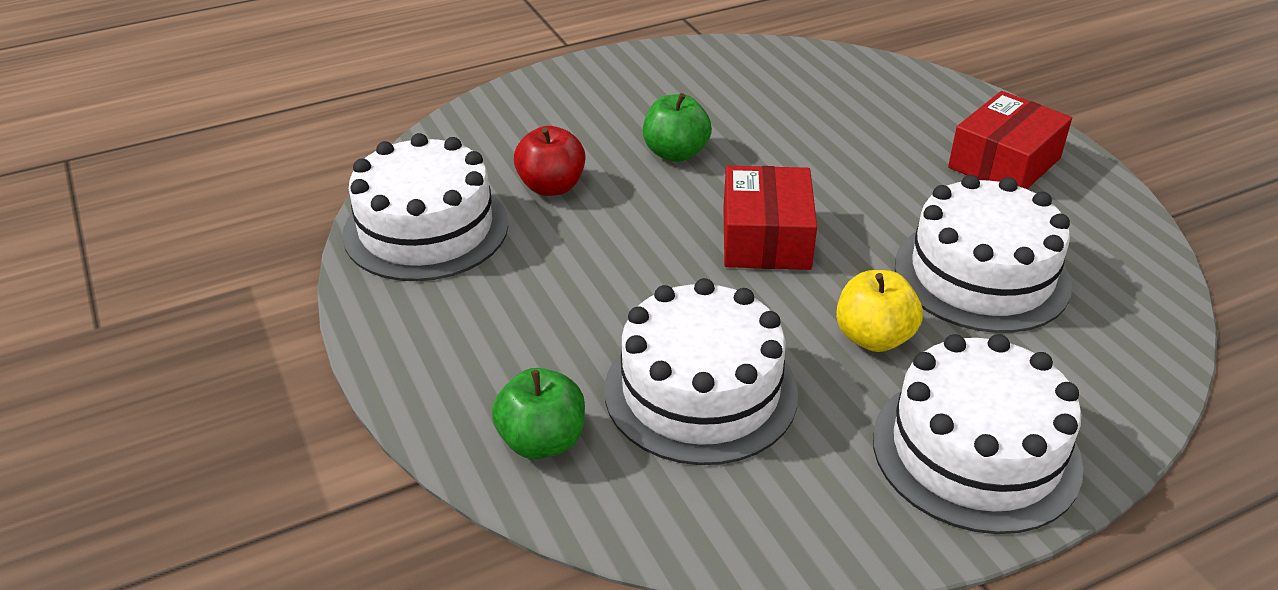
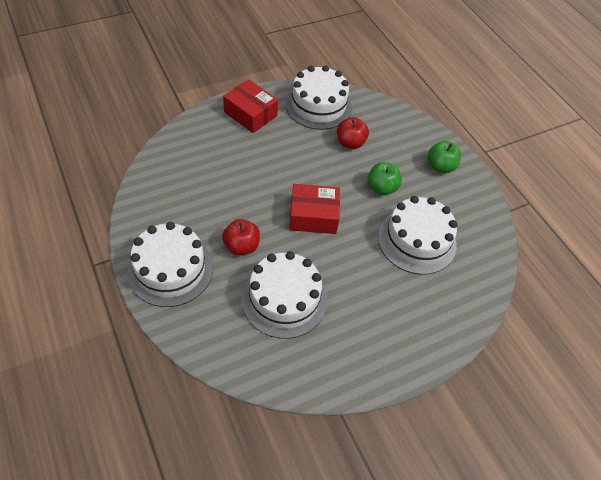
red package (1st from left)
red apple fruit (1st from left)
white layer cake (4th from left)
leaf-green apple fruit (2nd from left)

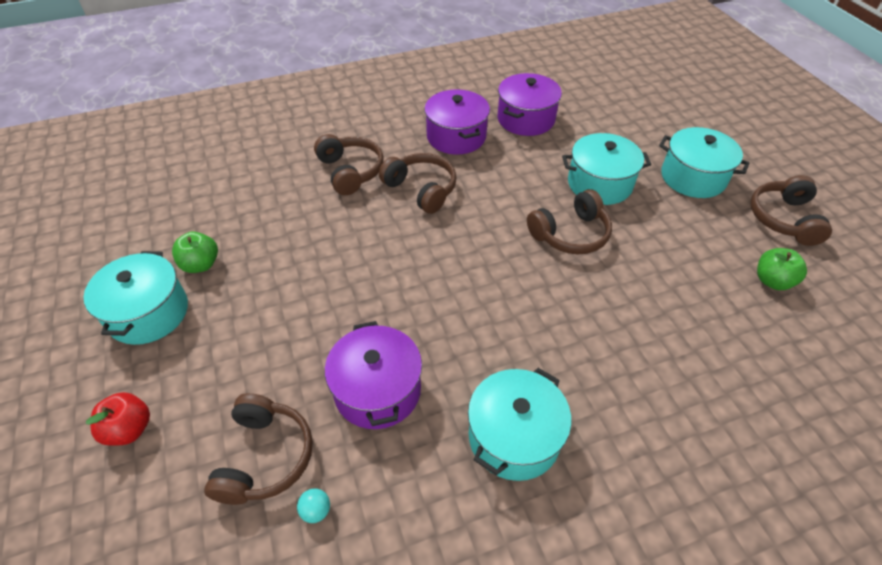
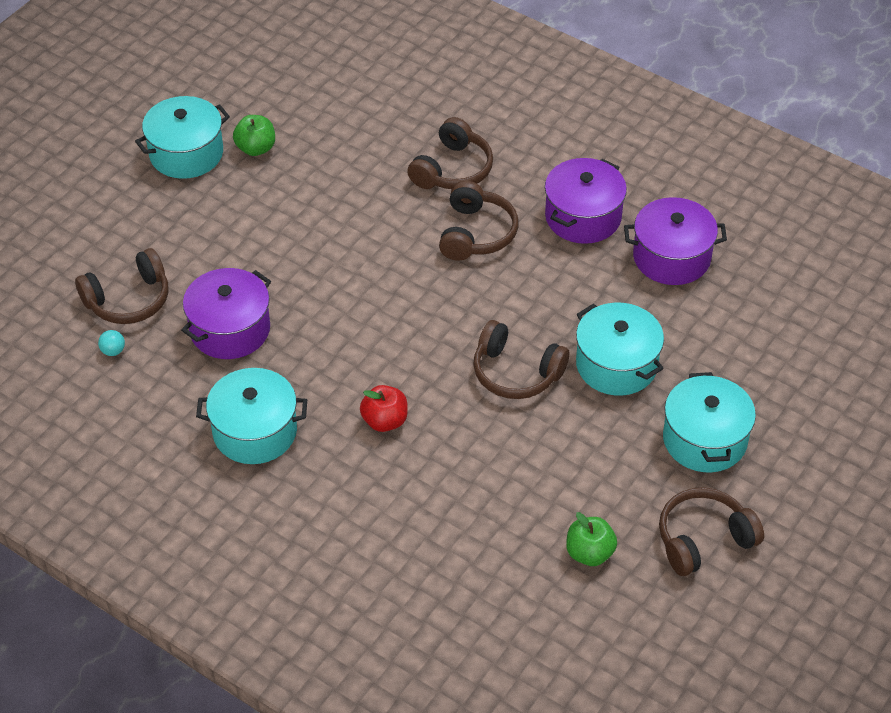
red apple fruit

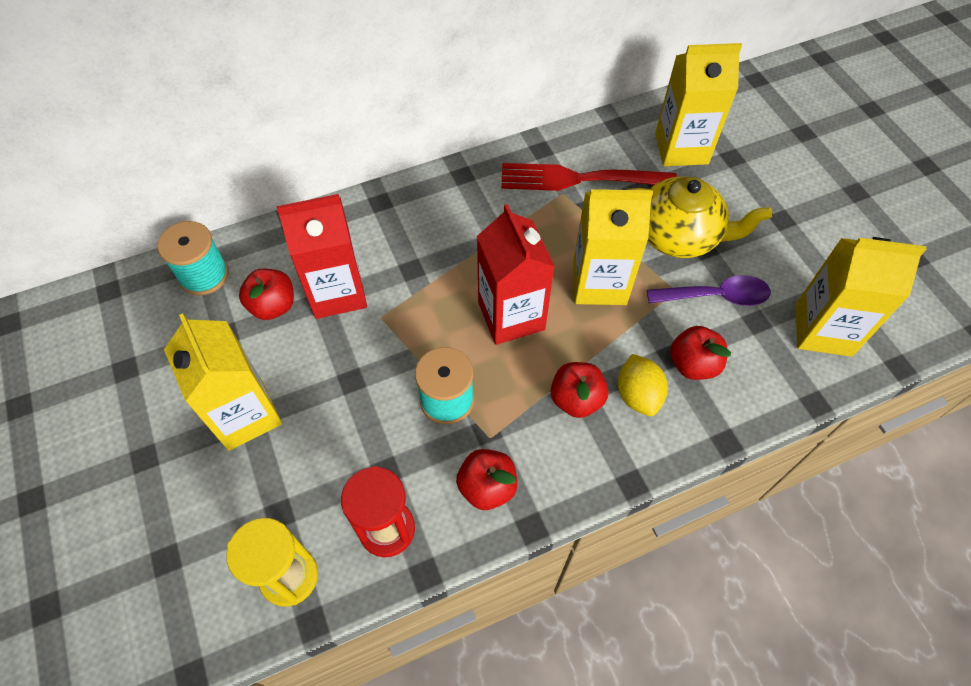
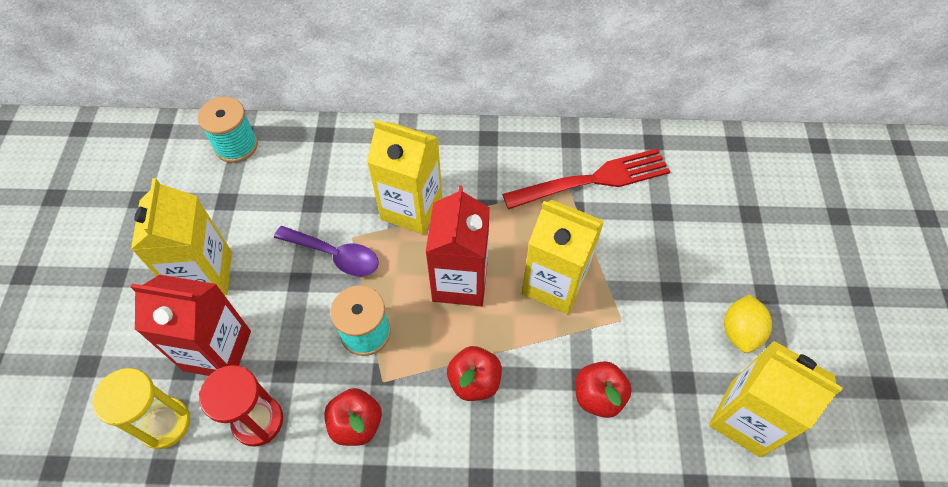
yellow milk carton (2nd from left)
red table fork
yellow teapot
red milk carton (1st from left)
red apple fruit (1st from left in the first image)
royal purple spoon
yellow citrus fruit

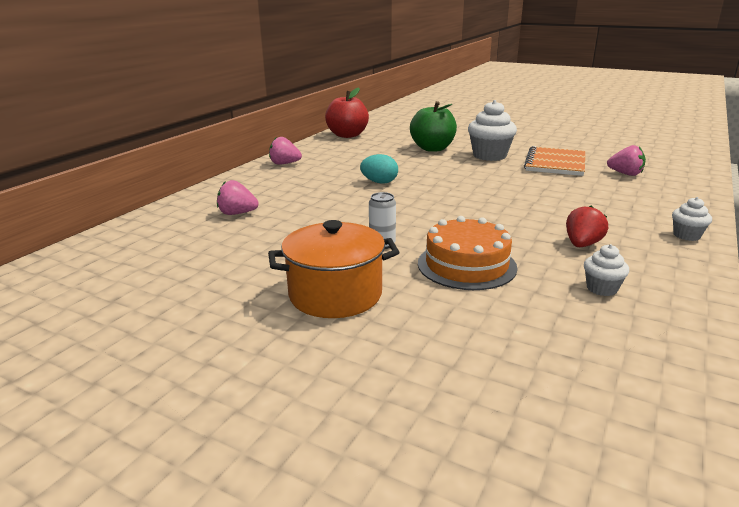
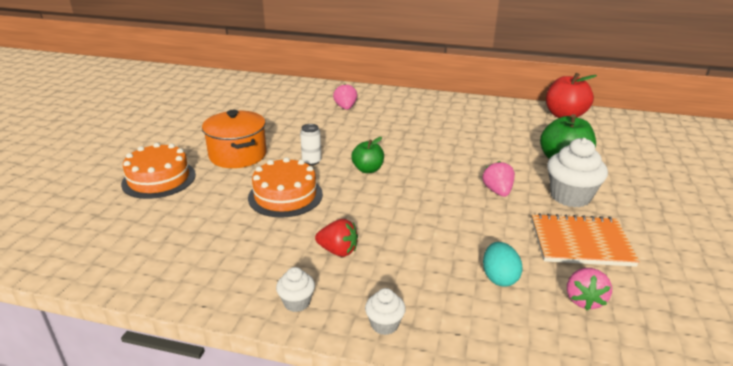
rosy berry (2nd from left)
teal egg shape
white cupcake (1st from left)
leaf-green apple fruit (1st from left)
orange-coloured layer cake (1st from left)

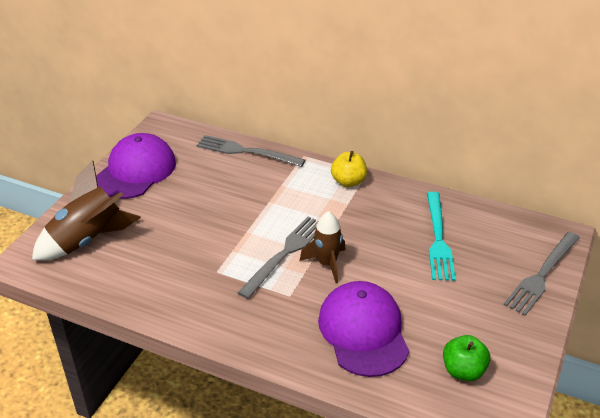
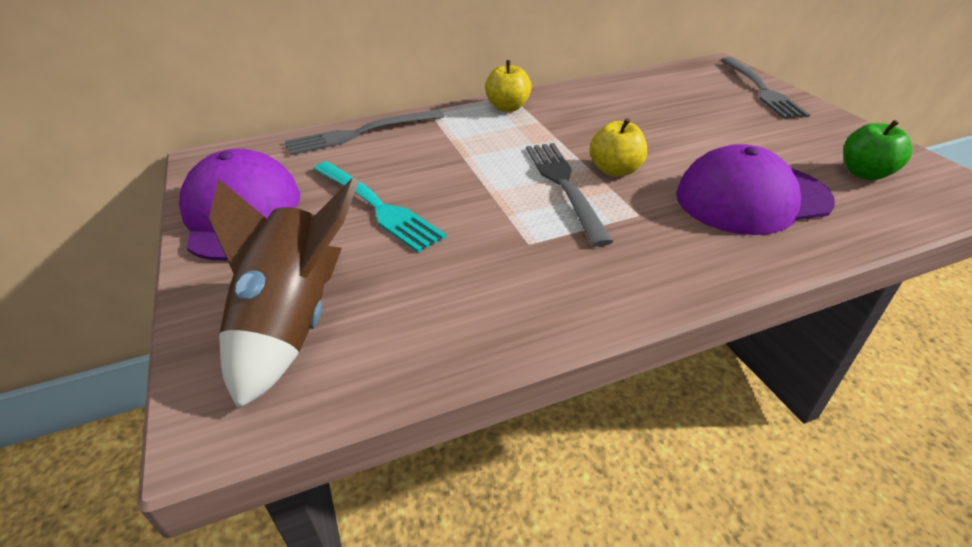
teal table fork
yellow apple fruit (2nd from left)
royal purple peaked cap (2nd from left)

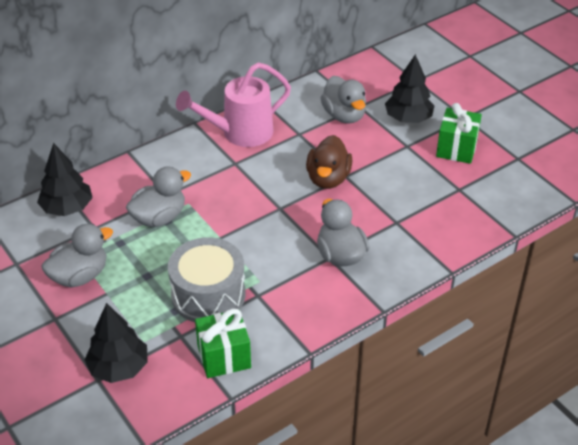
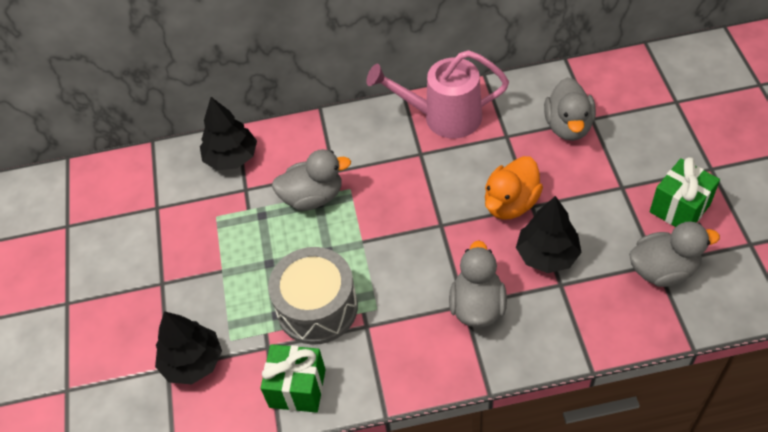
black toy tree (3rd from left)
orange-coloured rubber duck
gray rubber duck (4th from left)

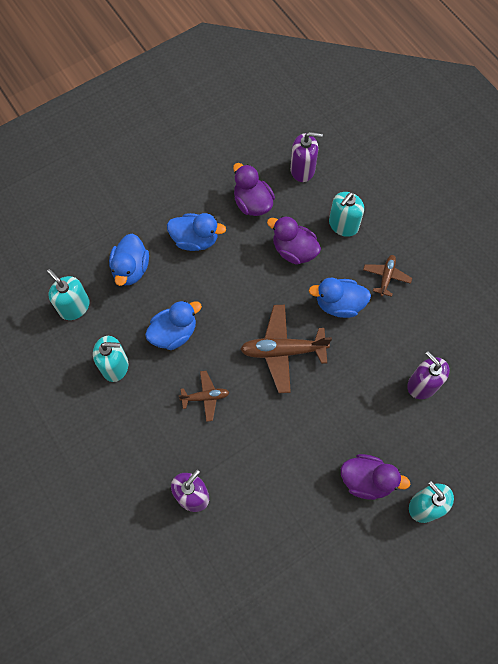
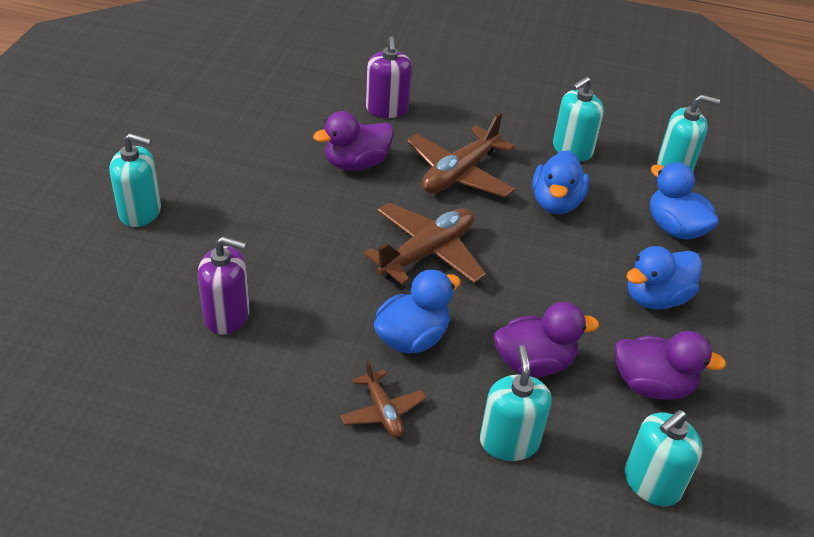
teal pump bottle (4th from left)
brown aeroplane (3rd from left)
royal purple rubber duck (1st from left)

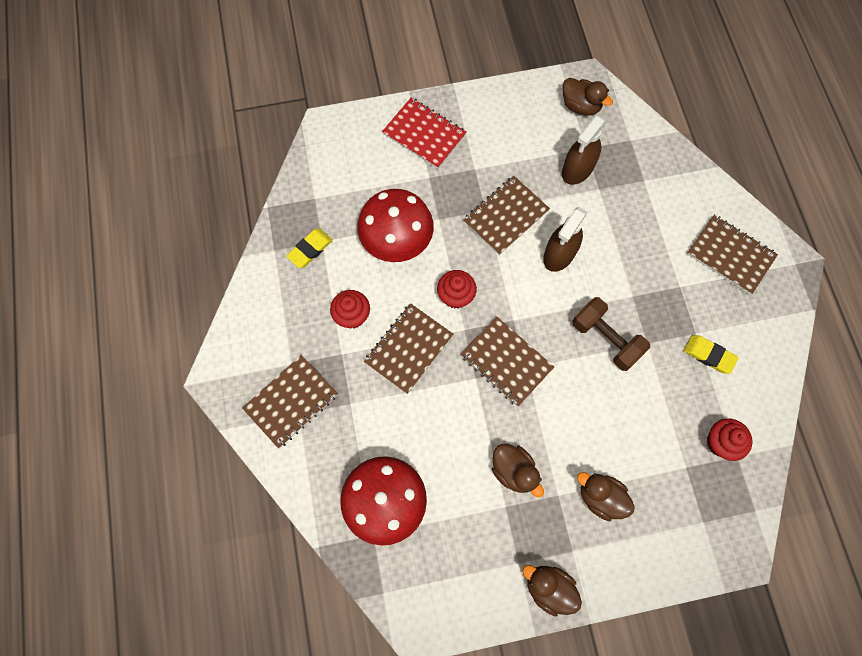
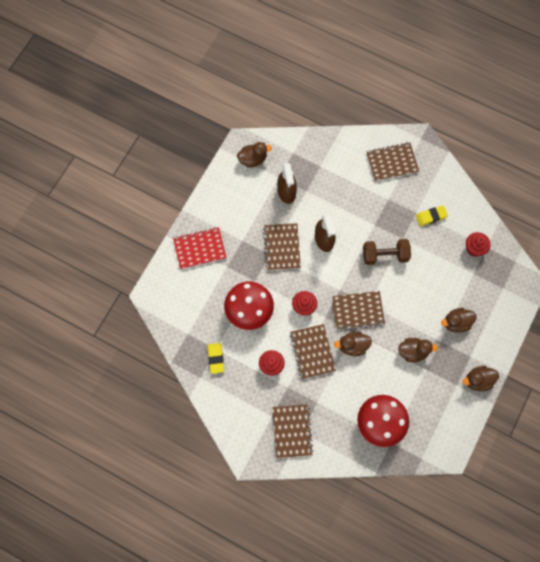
brown rubber duck (2nd from left)

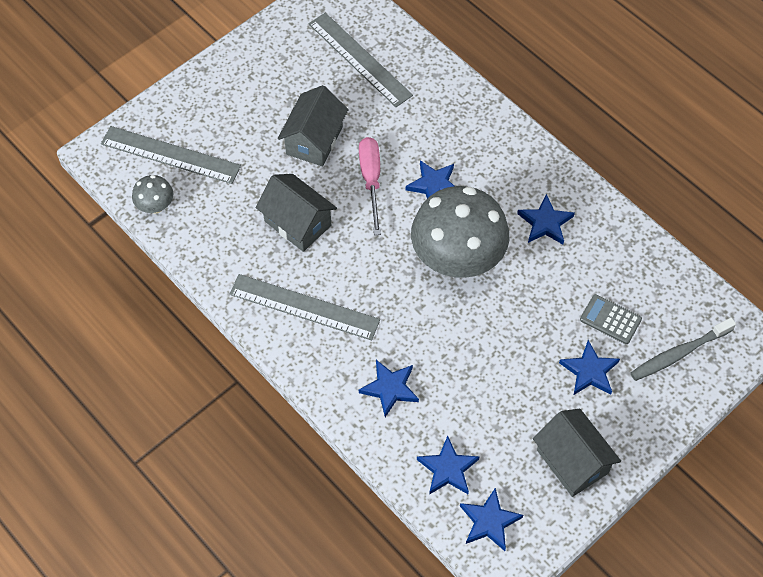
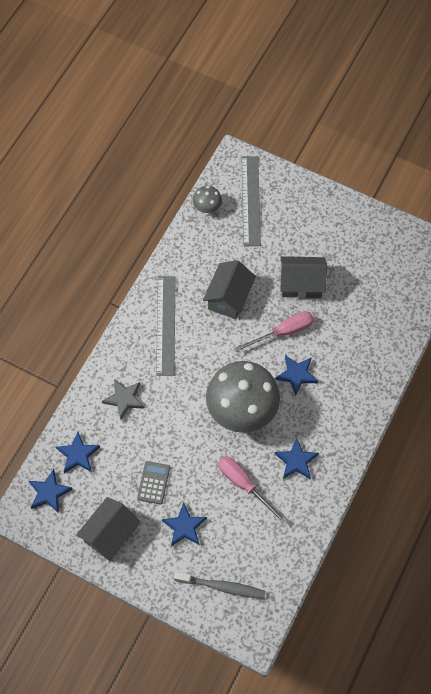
gray measuring stick (3rd from left in the first image)
gray pocket calculator
gray toothbrush
gray star shape
rosy hand screwdriver (1st from left)

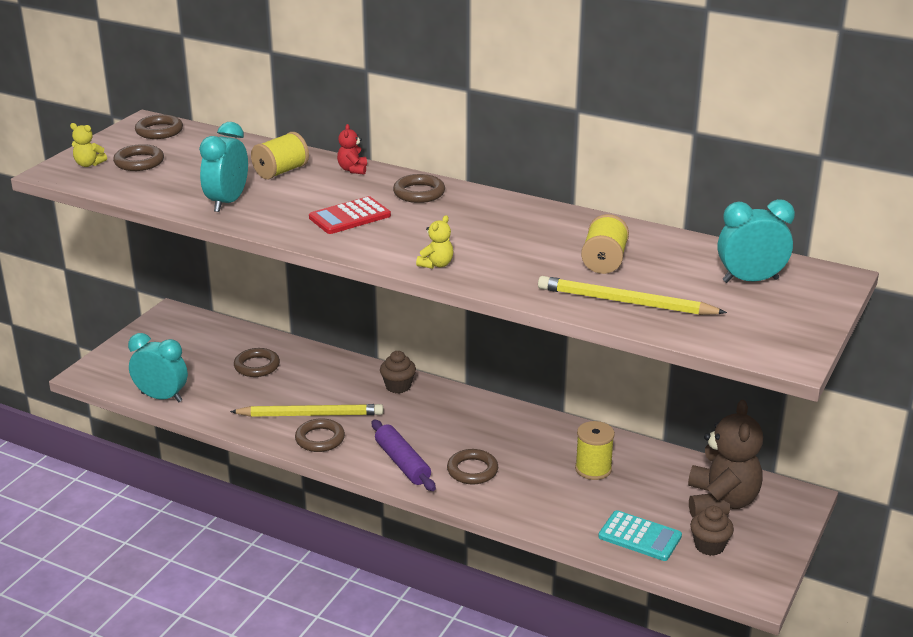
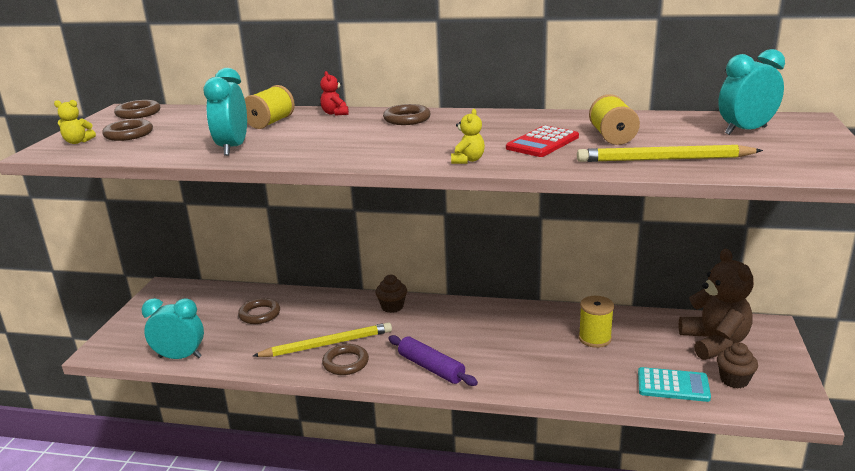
red pocket calculator
brown ring (6th from left in the first image)

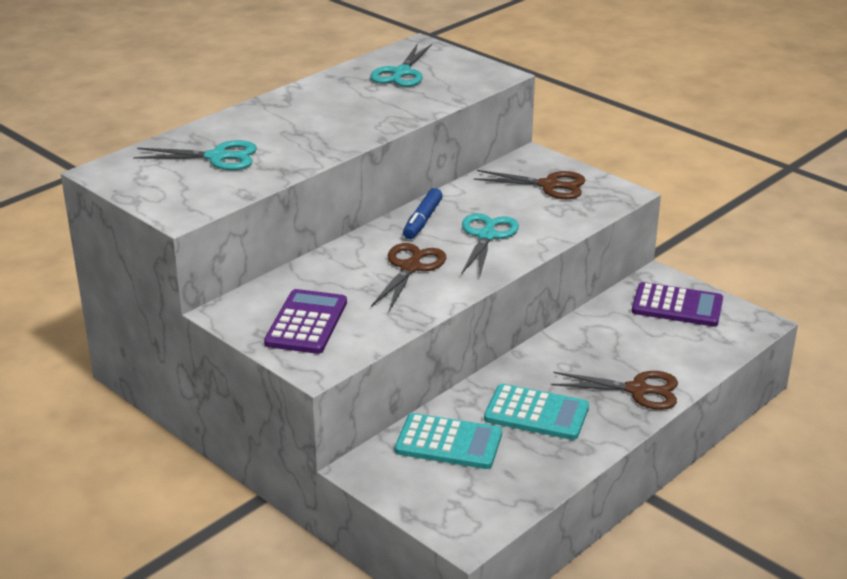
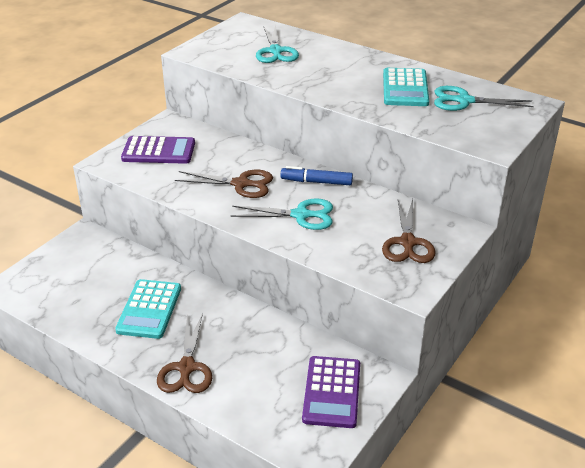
teal pocket calculator (2nd from left)

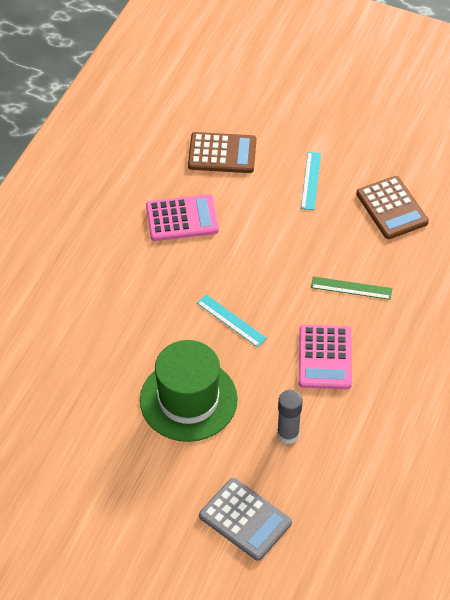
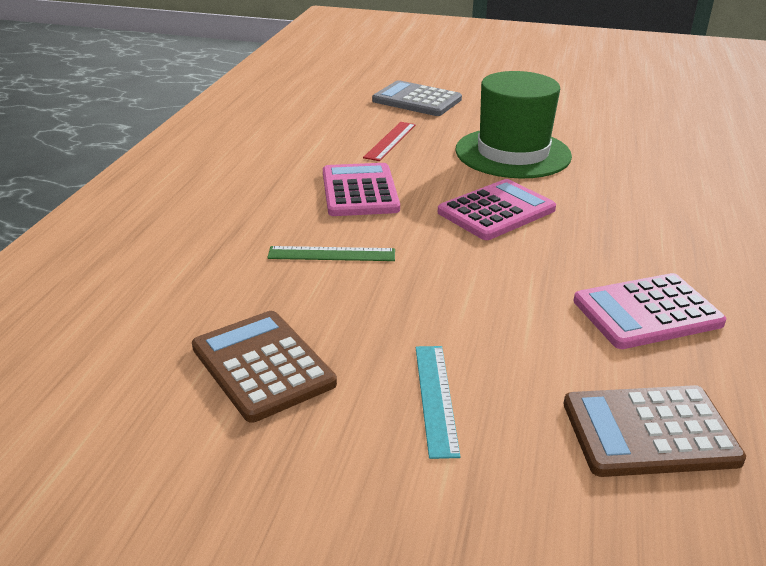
rosy pocket calculator (2nd from left)
red measuring stick

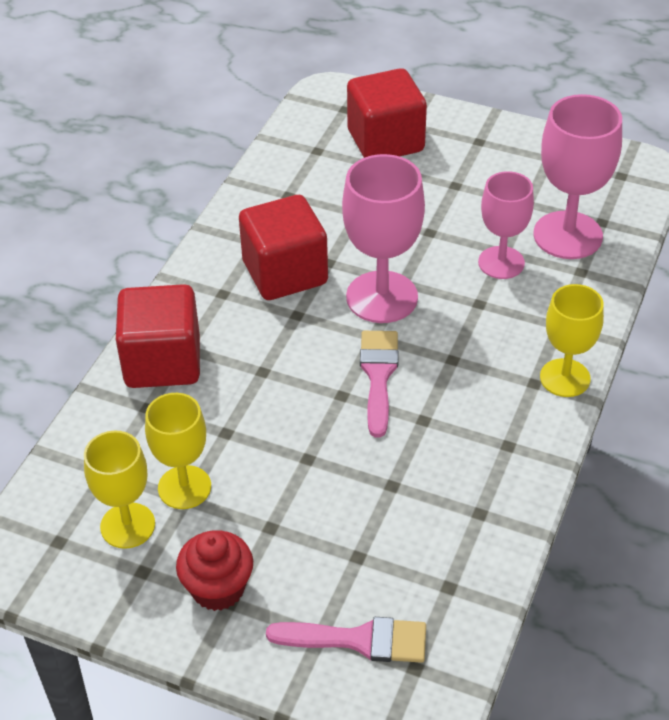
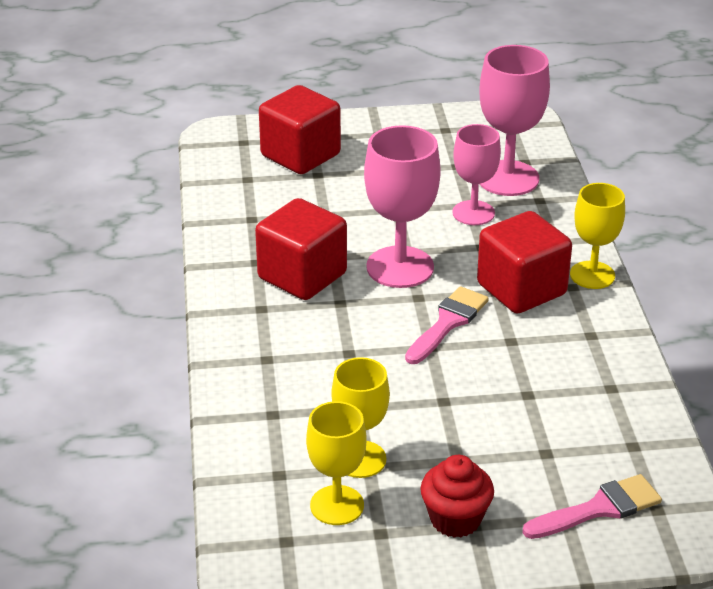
red block (3rd from left)
rosy paint brush (1st from left)

